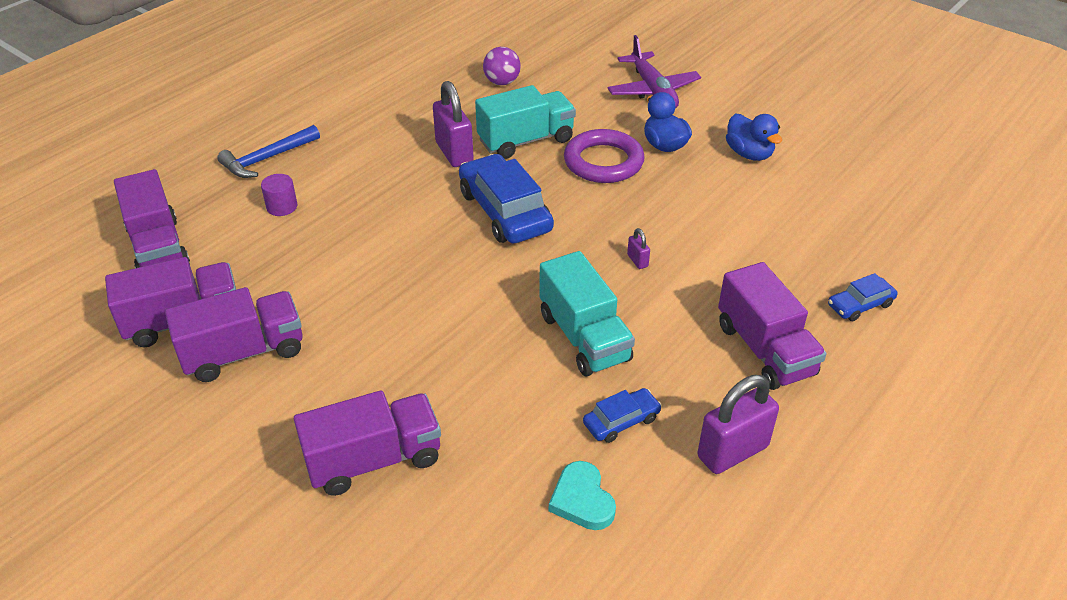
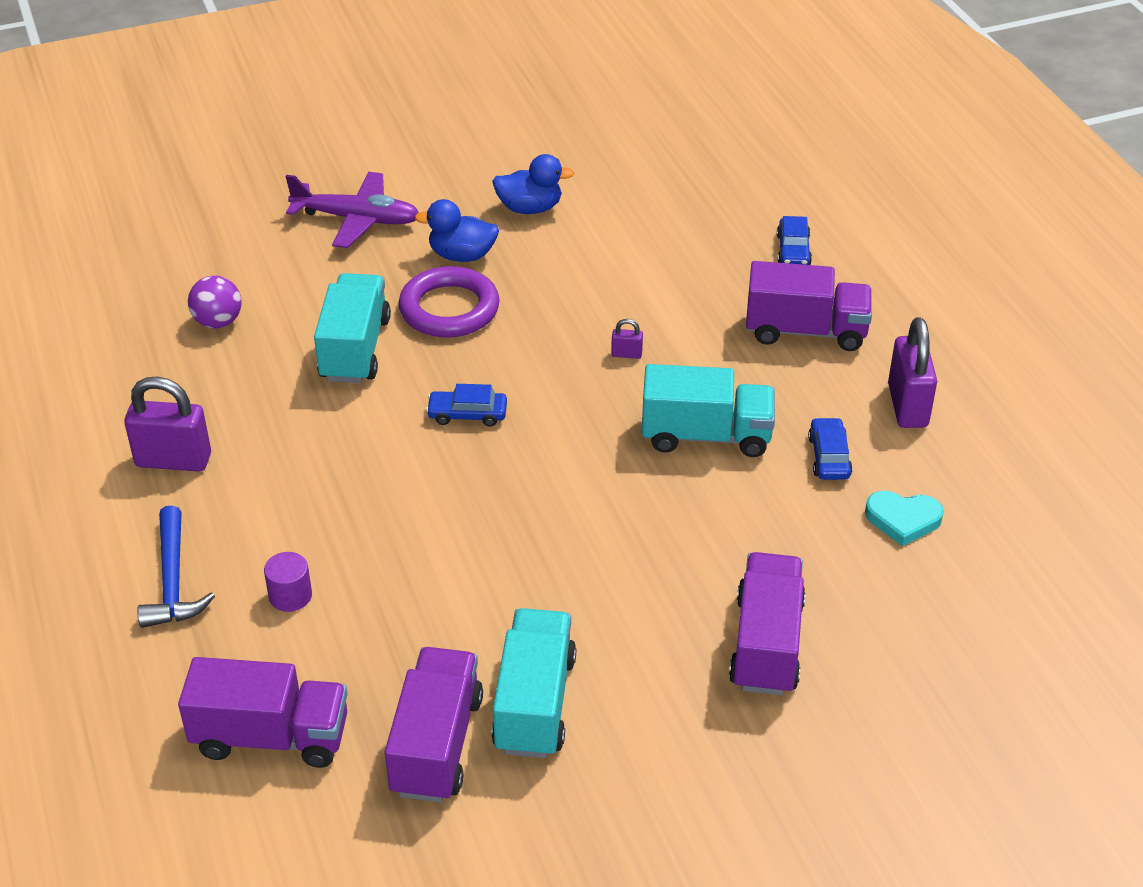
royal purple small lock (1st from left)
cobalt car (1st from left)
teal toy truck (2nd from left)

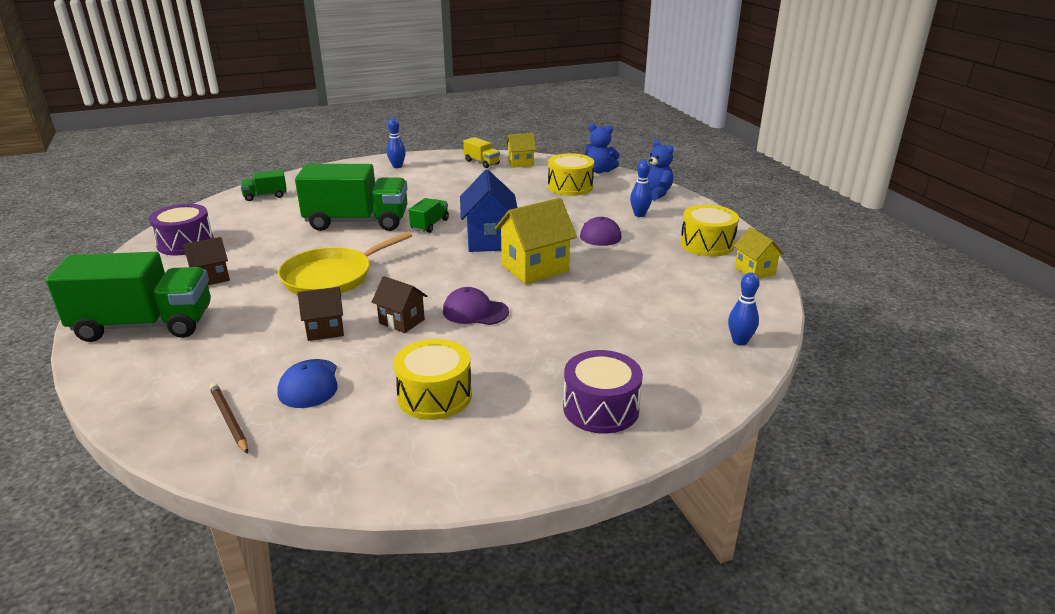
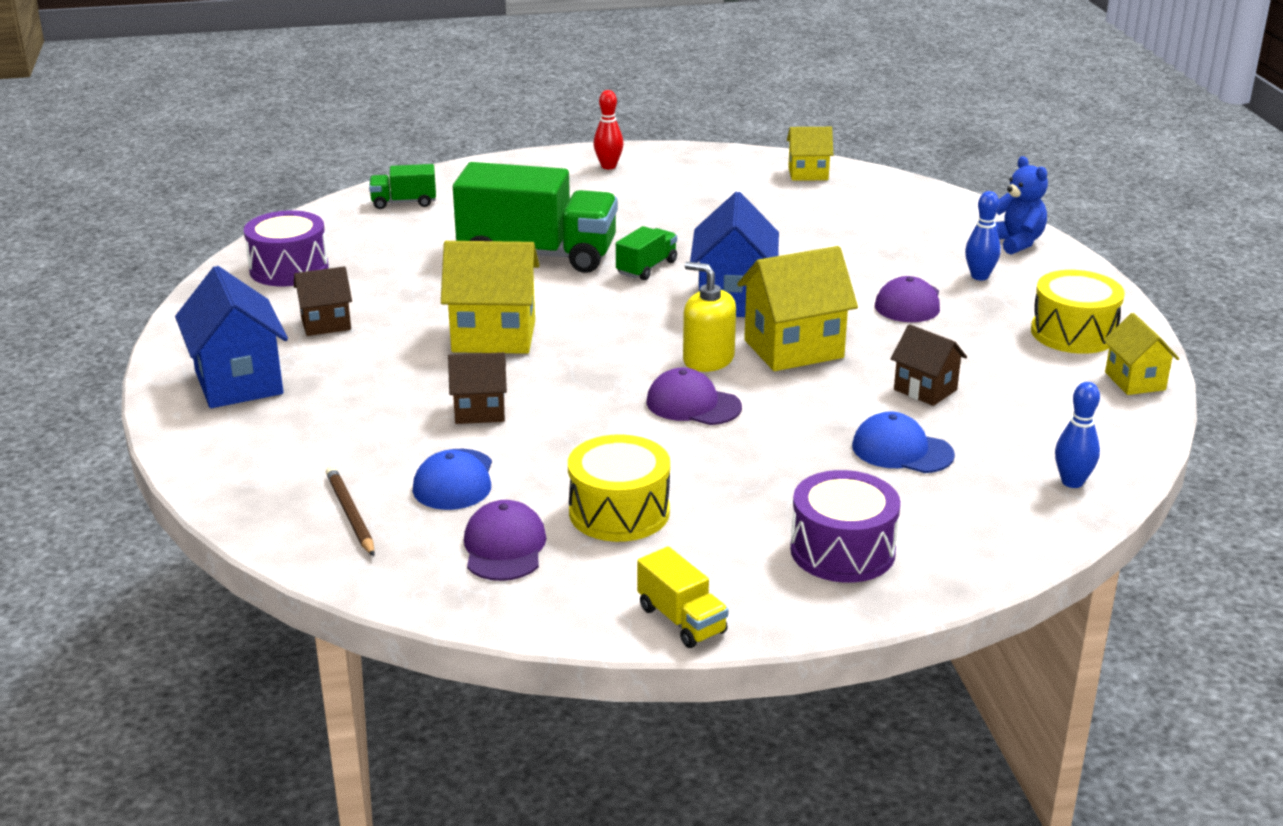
red skittle
cobalt teddy bear (1st from left in the first image)
yellow toy truck
yellow drum (2nd from left in the first image)
yellow toy house (1st from left)
cobalt toy house (1st from left)
brown toy house (3rd from left)
yellow pump bottle
cobalt peaked cap (2nd from left)
royal purple peaked cap (1st from left)

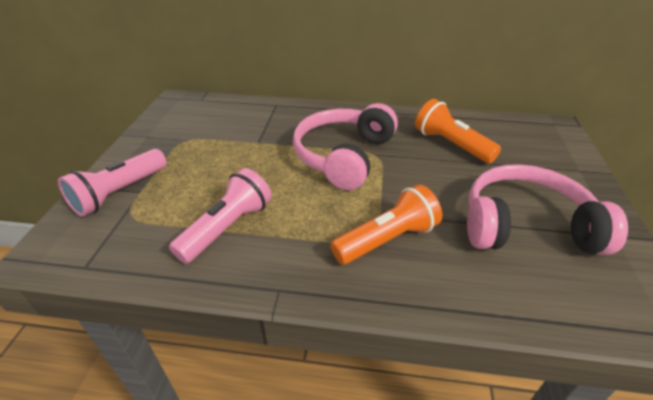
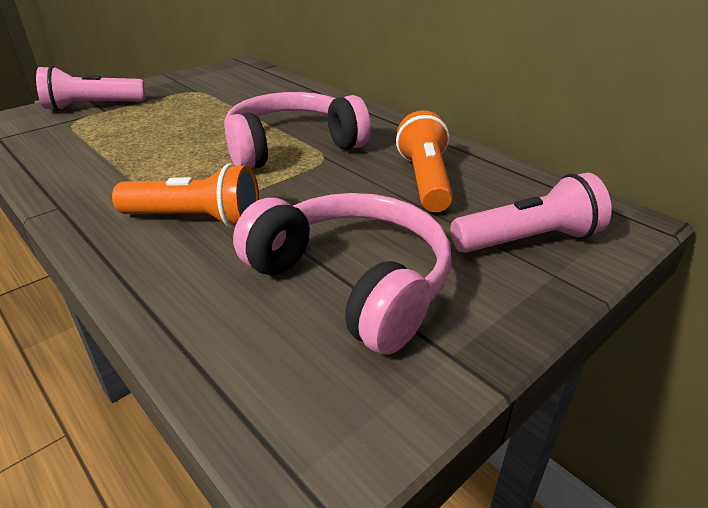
rosy pocket torch (2nd from left)

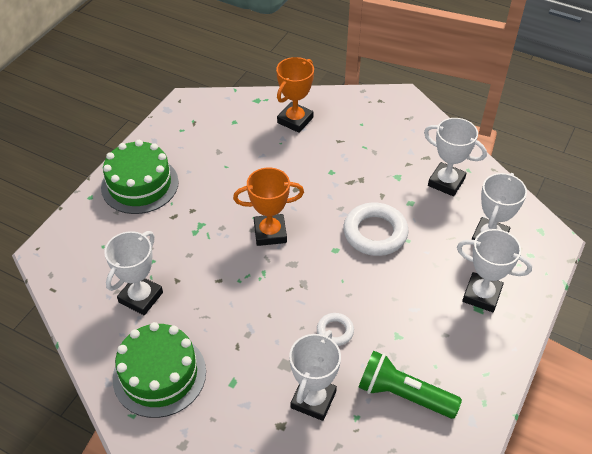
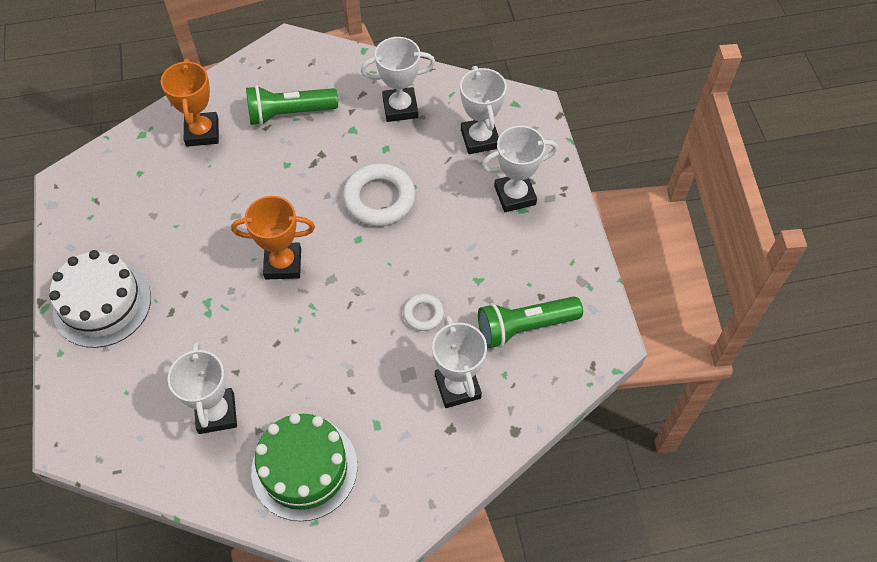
white layer cake
orange-coloured trophy (2nd from left)
leaf-green pocket torch (1st from left)

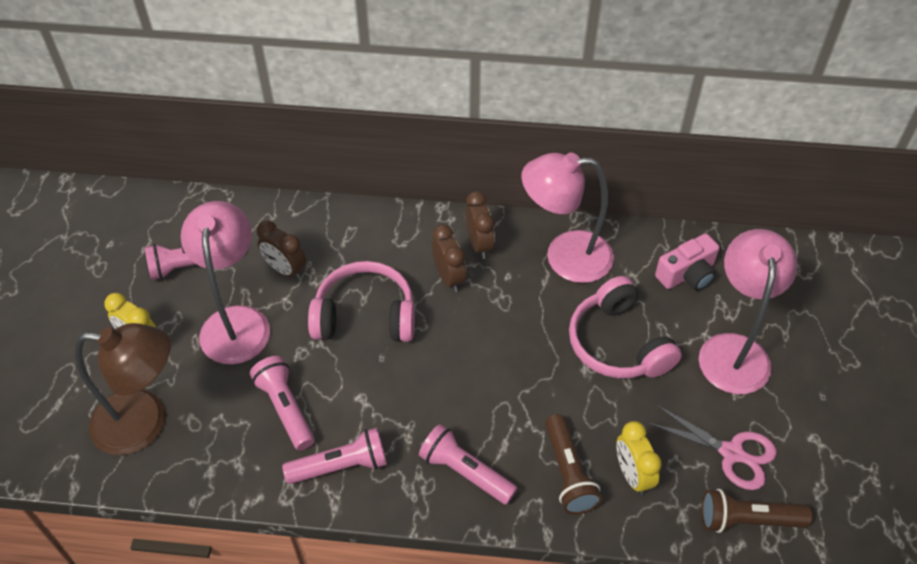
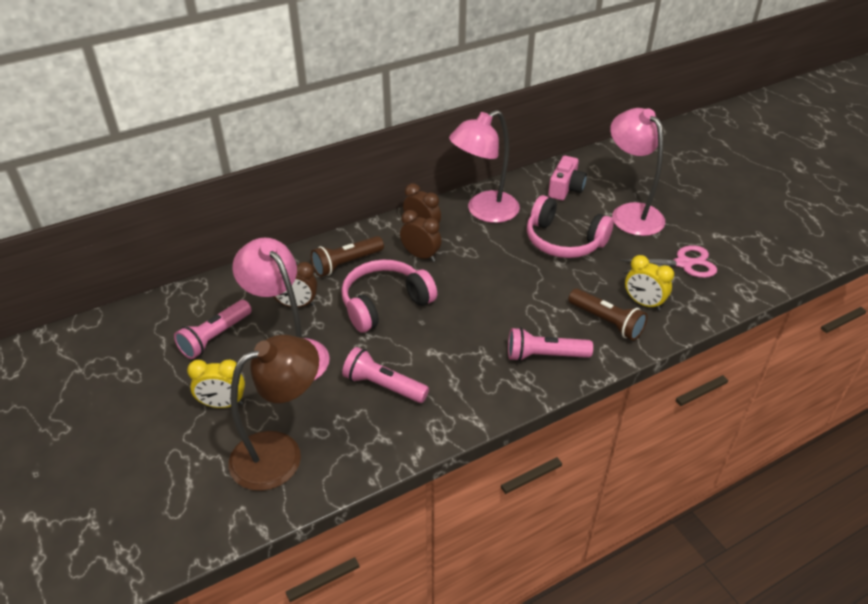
rosy pocket torch (3rd from left in the first image)
brown pocket torch (1st from left)

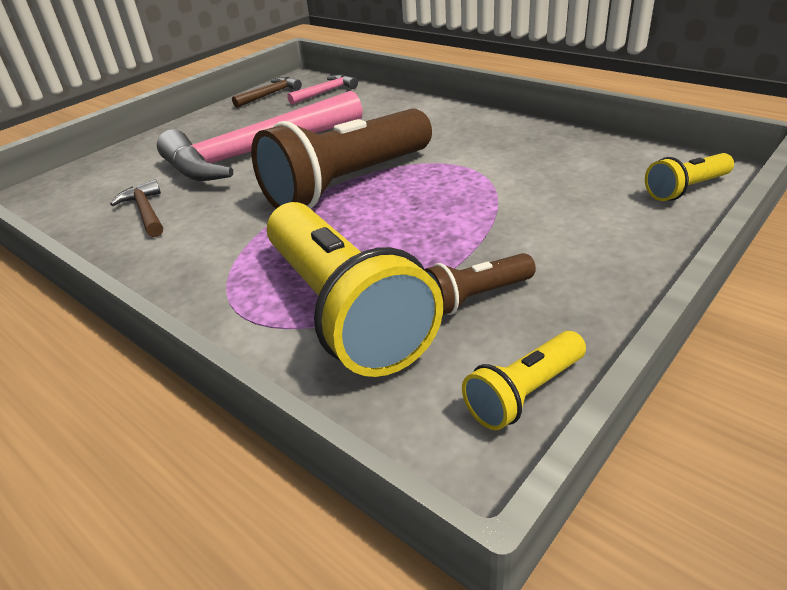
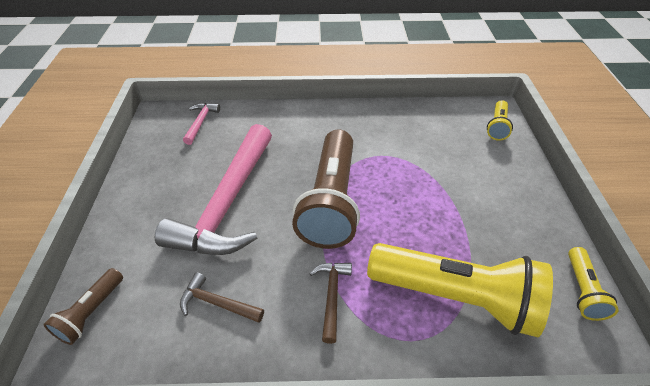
brown hammer (2nd from left)
brown pocket torch (1st from left)

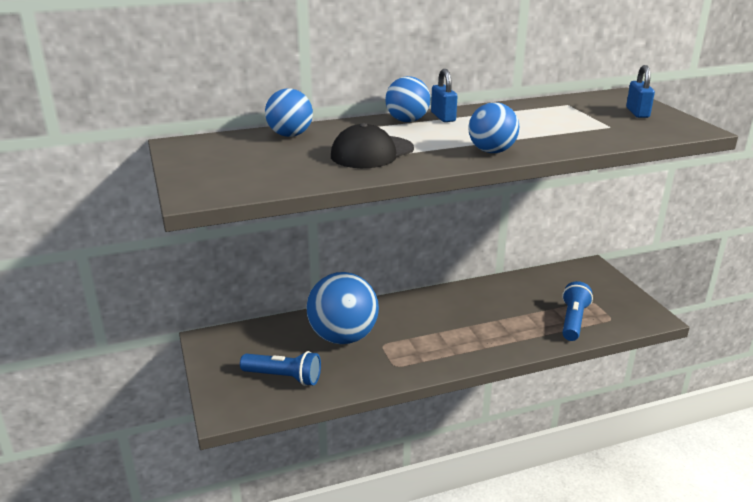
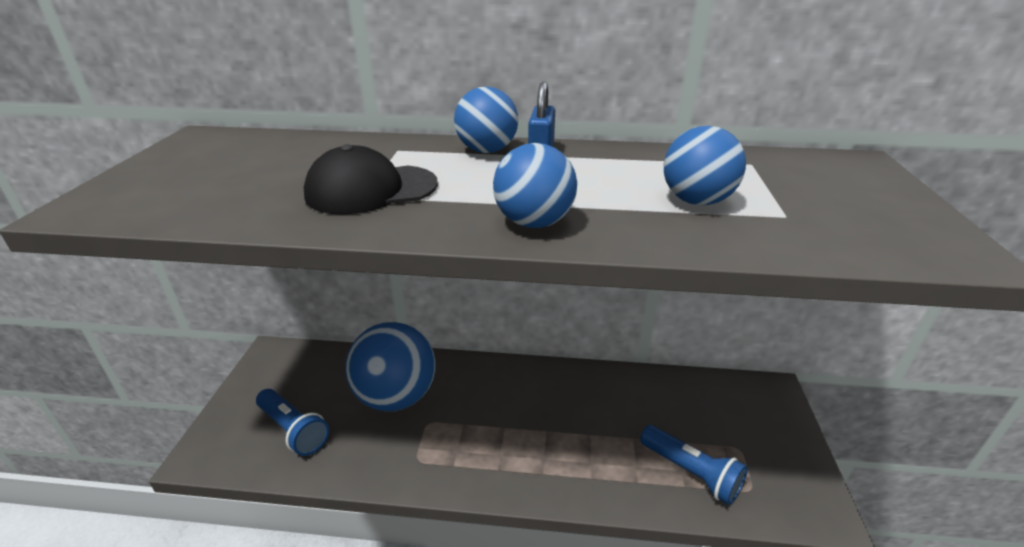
cobalt small lock (2nd from left in the first image)
cobalt play ball (4th from left)
cobalt pocket torch (2nd from left)

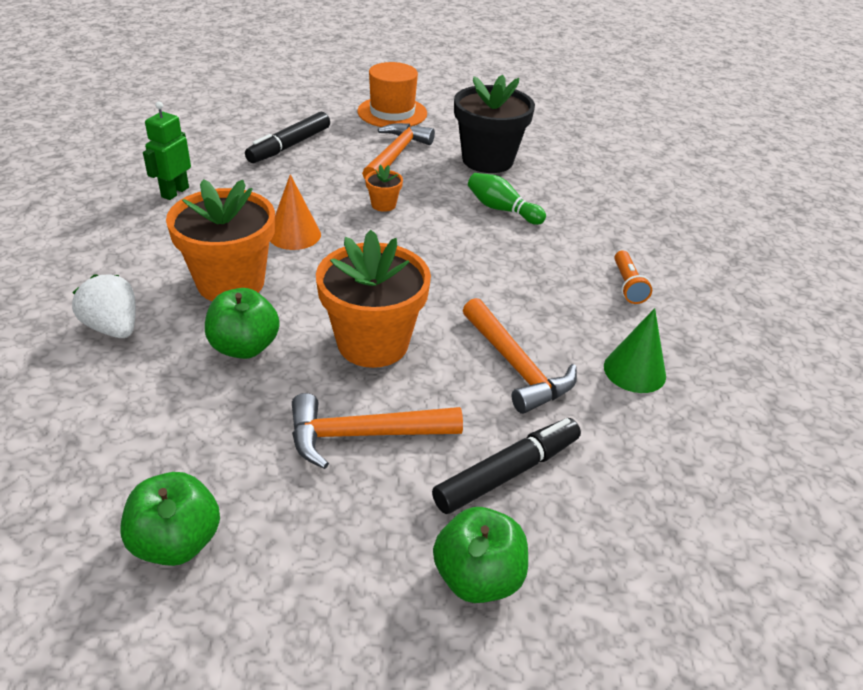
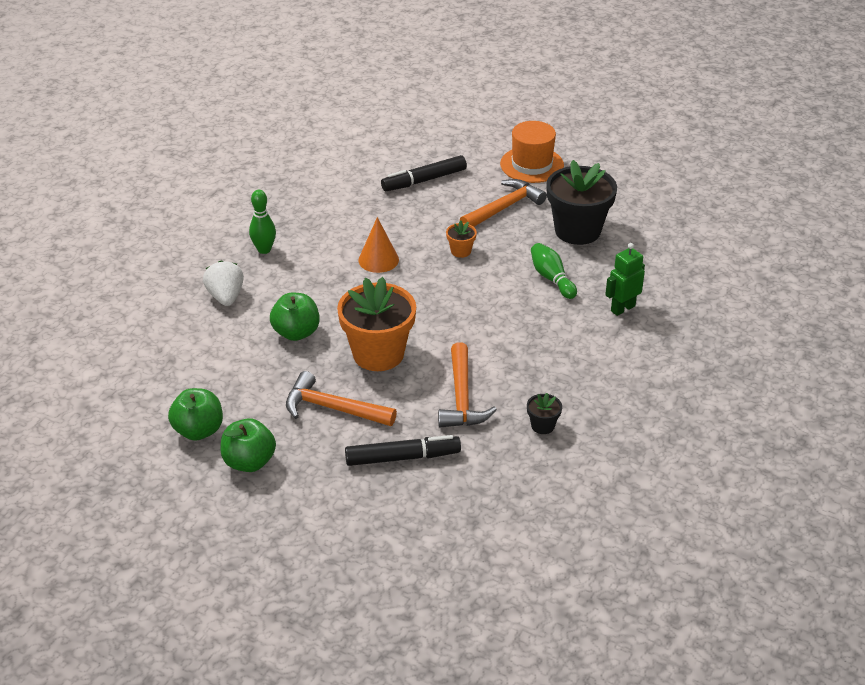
leaf-green toy robot
orange-coloured potted plant (1st from left in the first image)
orange-coloured pocket torch
black potted plant (1st from left)
leaf-green apple fruit (2nd from left)
leaf-green skittle (1st from left)

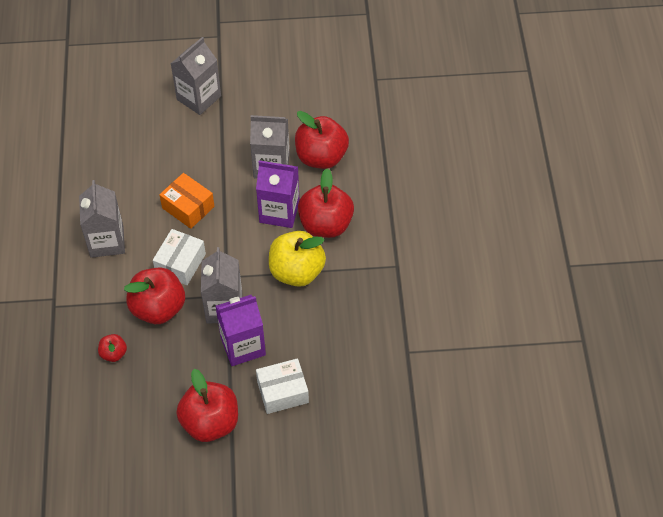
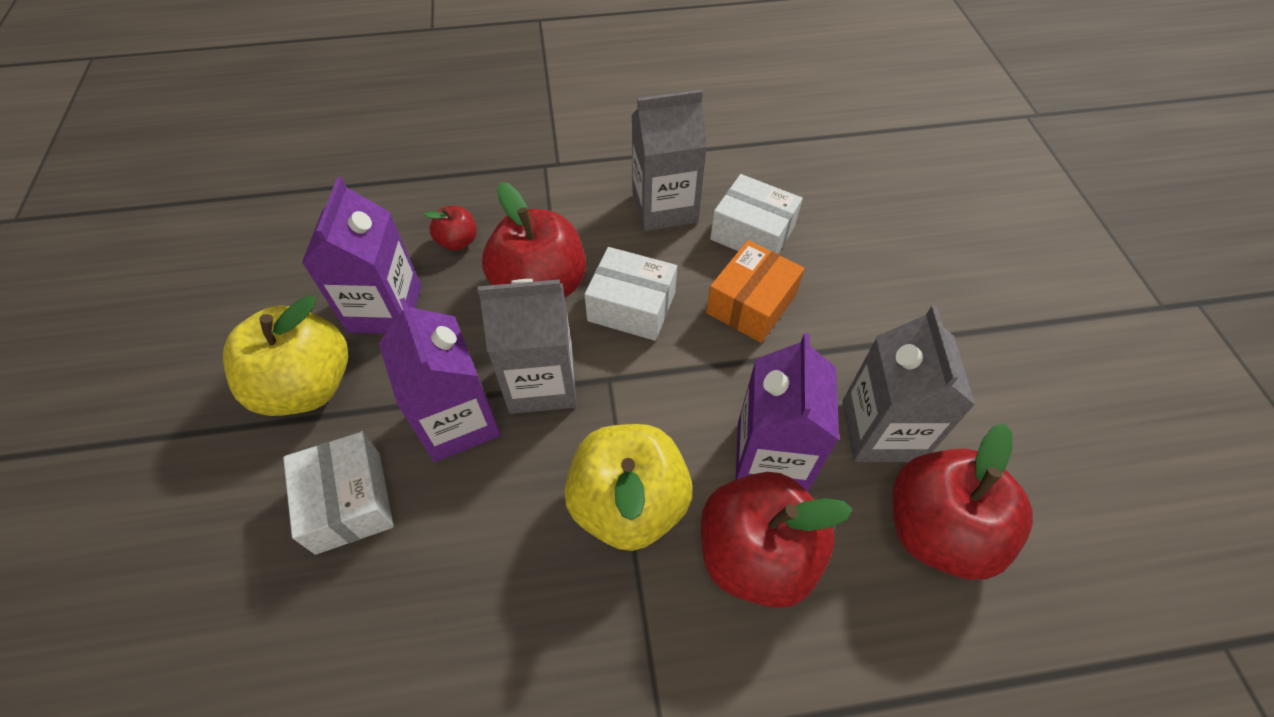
gray milk carton (2nd from left in the first image)
yellow apple fruit (1st from left)
white package (3rd from left)
royal purple milk carton (1st from left)

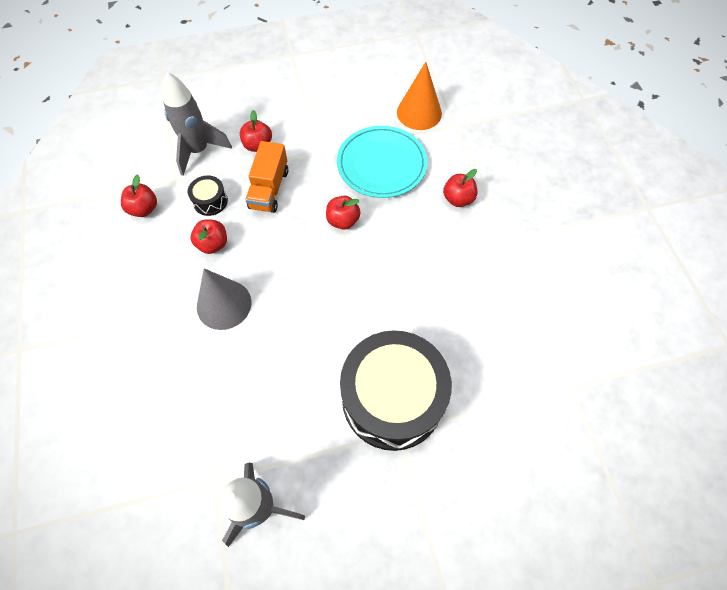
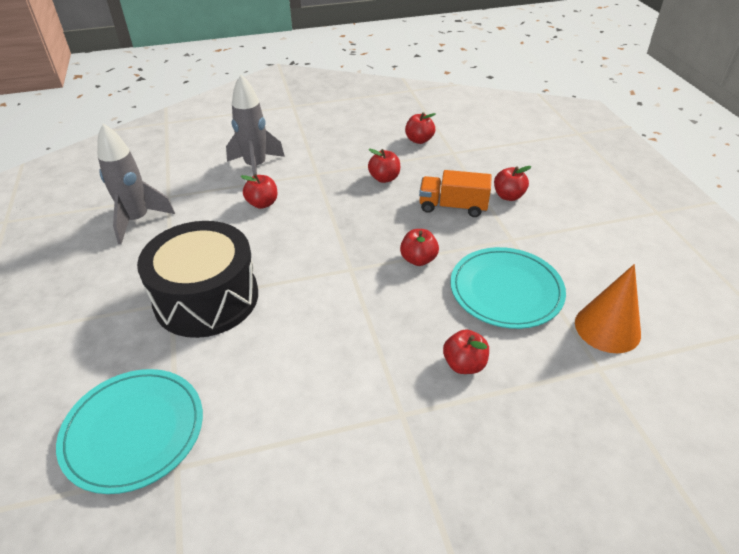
gray toy rocket (2nd from left)
black drum (1st from left in the first image)
gray solid cone
red apple fruit (1st from left)
teal dinner plate (1st from left)

